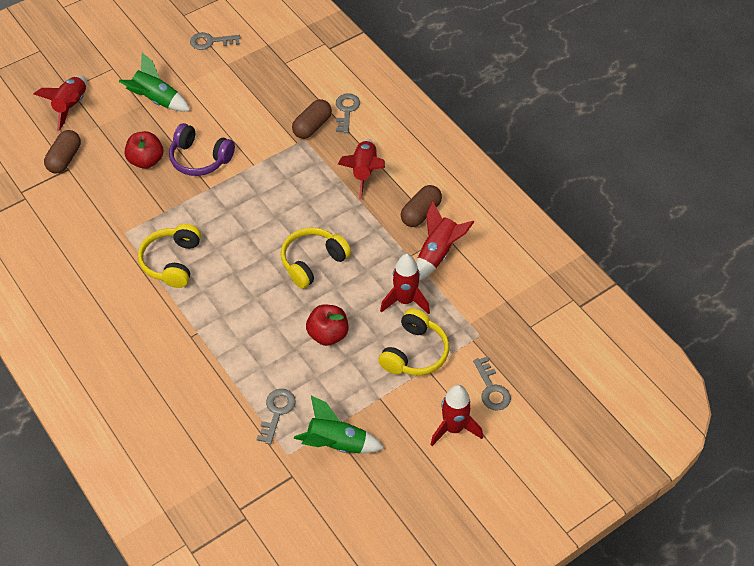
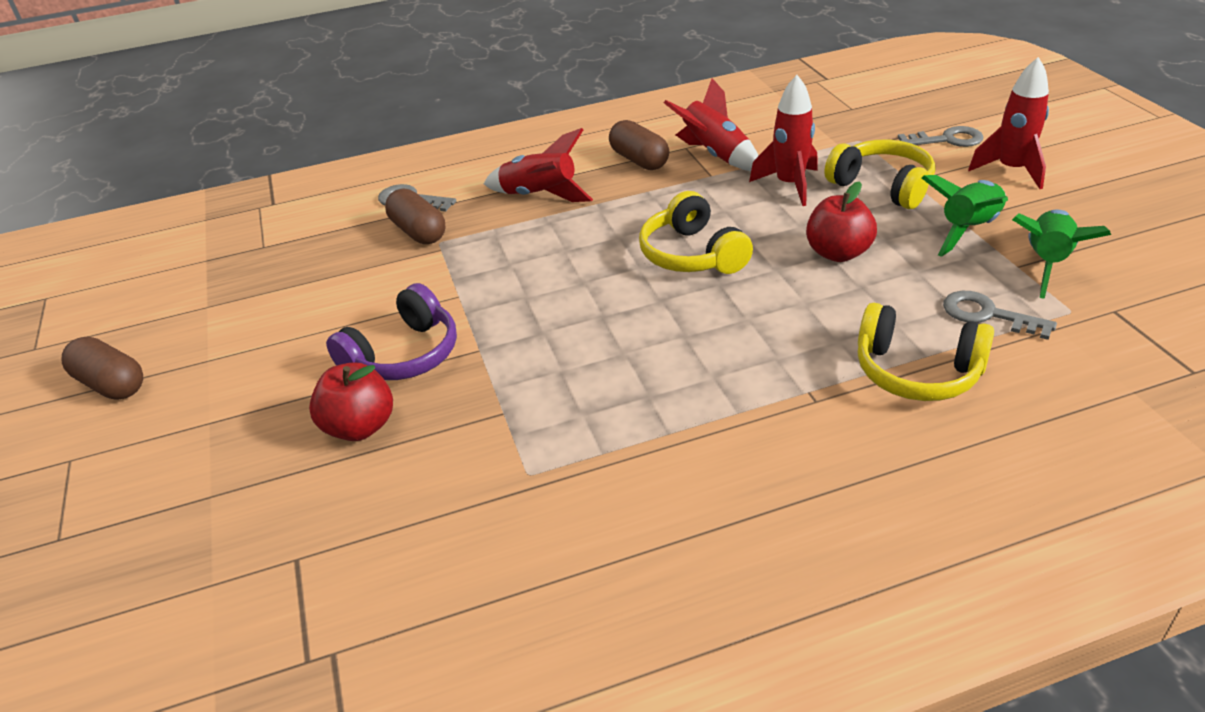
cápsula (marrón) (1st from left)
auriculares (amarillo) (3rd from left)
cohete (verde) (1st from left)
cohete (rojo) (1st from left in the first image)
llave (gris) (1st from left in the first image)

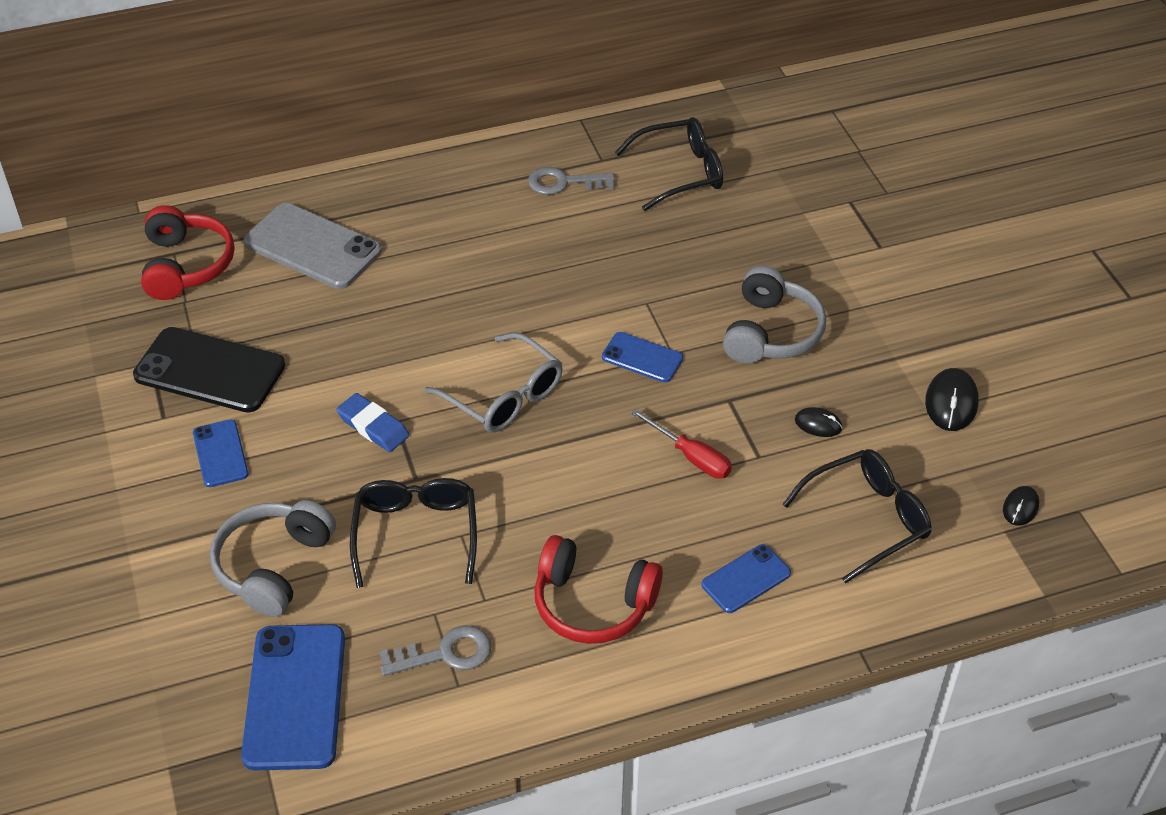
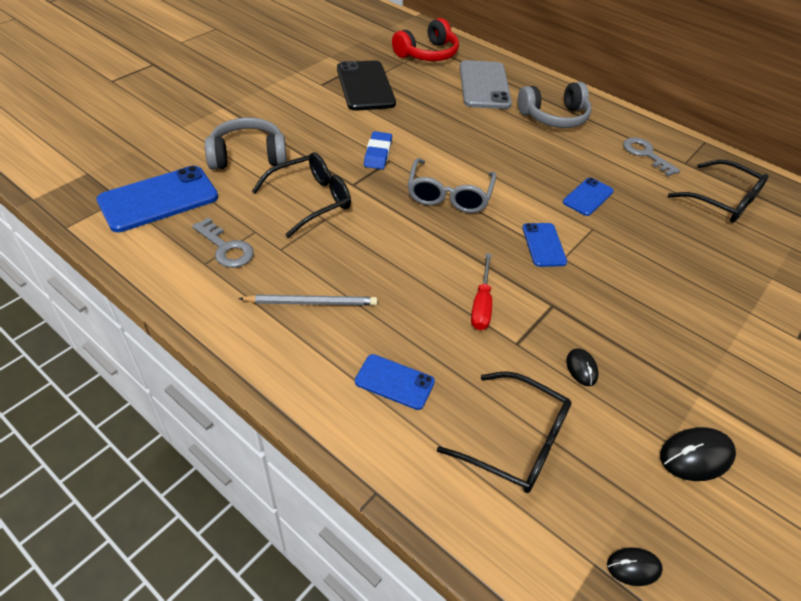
lápiz (gris)
auriculares (gris) (2nd from left)
móvil (azul) (4th from left)

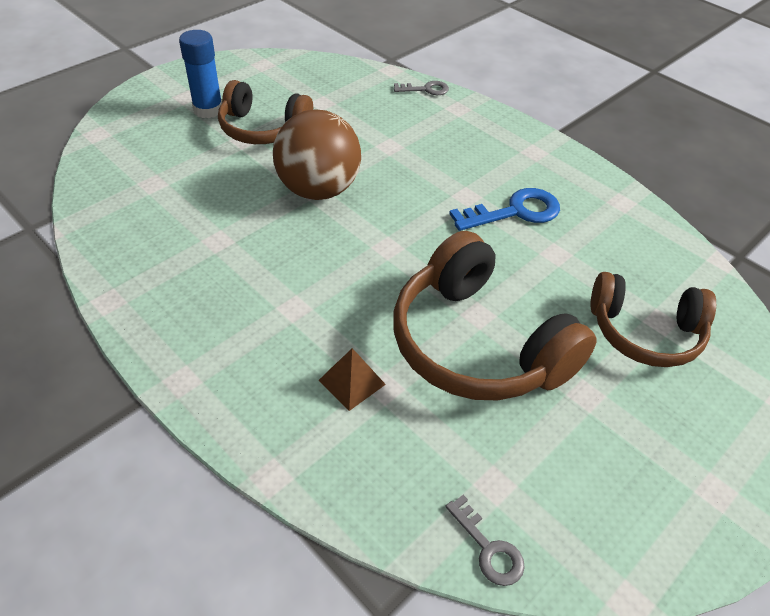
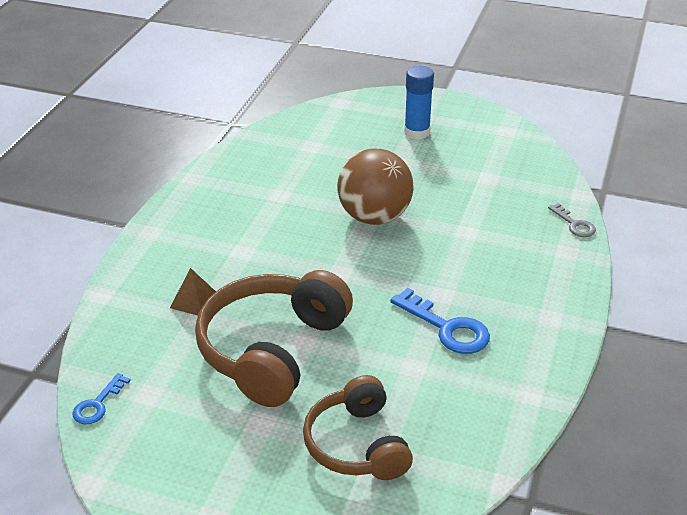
llave (azul) (1st from left)
auriculares (marrón) (1st from left in the first image)

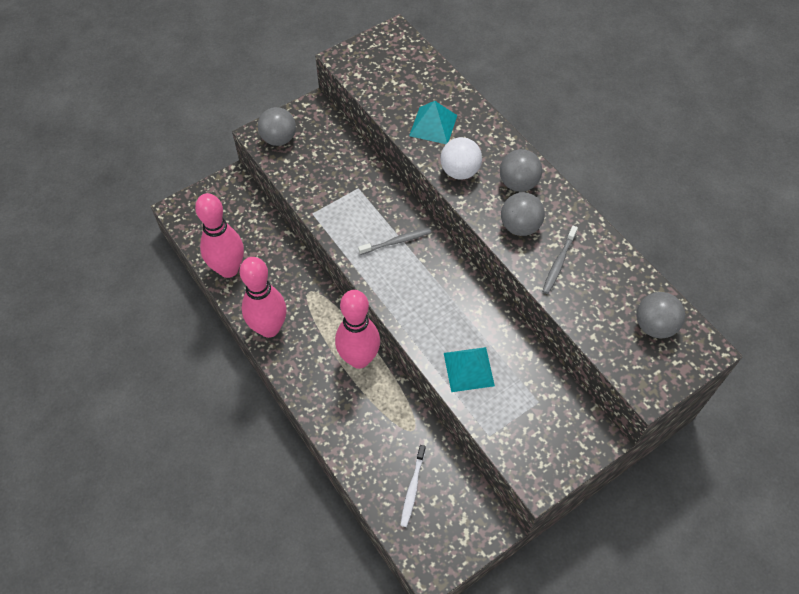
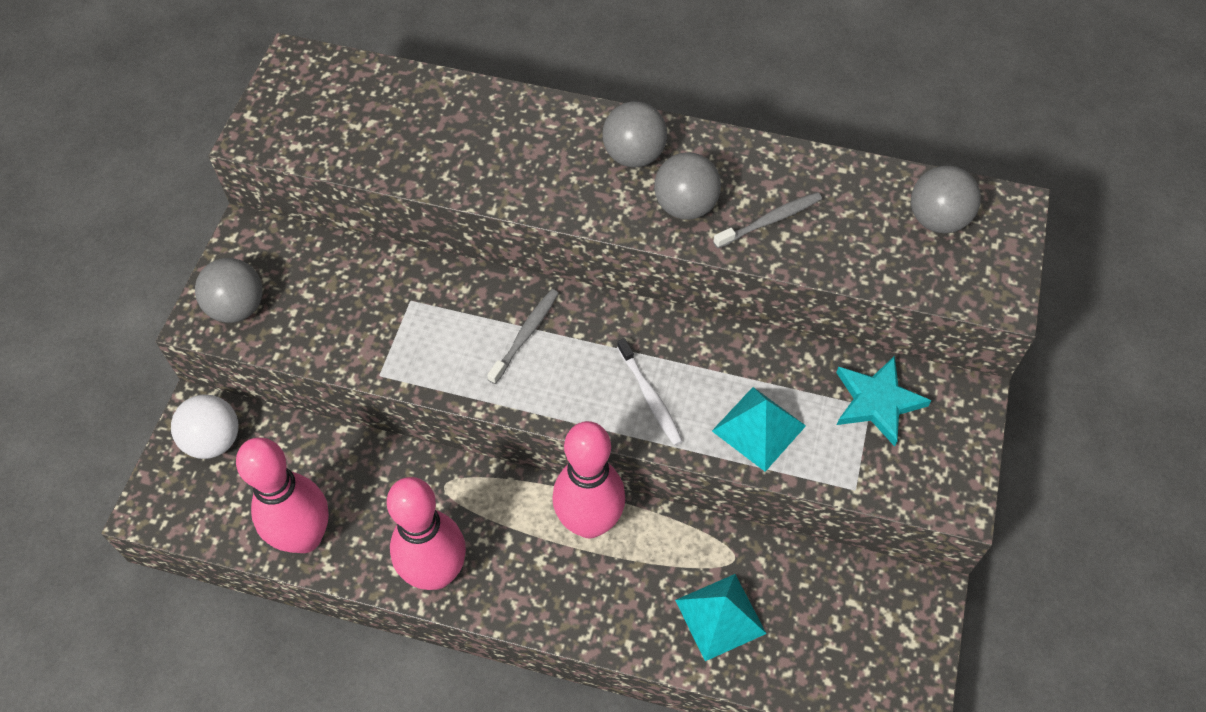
pelota (blanco)
cepillo de dientes (blanco)
pirámide (turquesa) (1st from left)
cepillo de dientes (gris) (2nd from left)
estrella (turquesa)

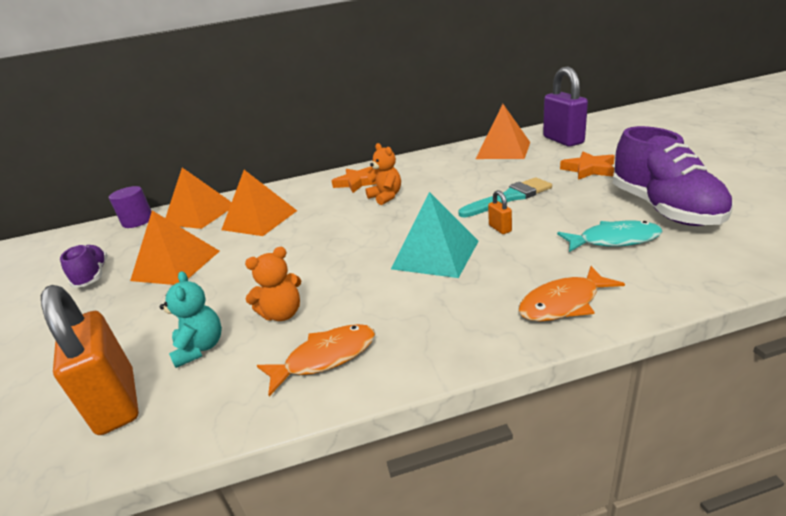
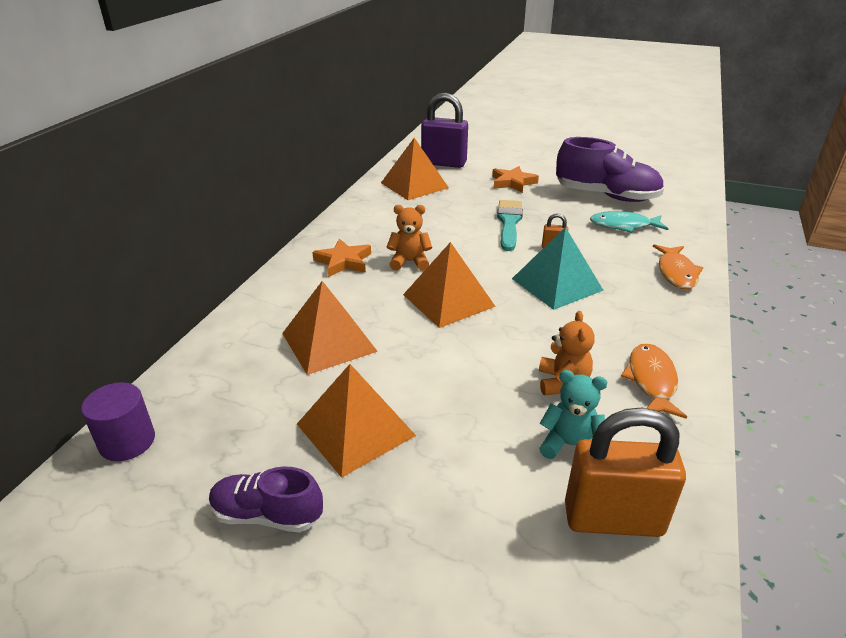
pirámide (naranja) (4th from left)
pez (turquesa)

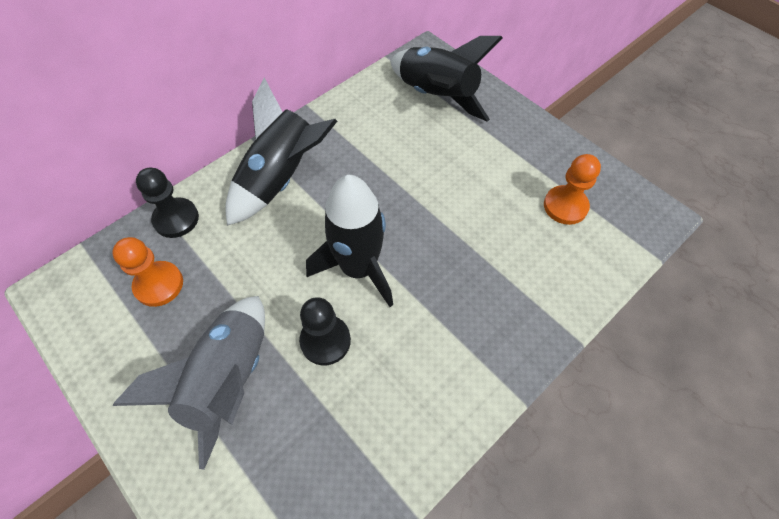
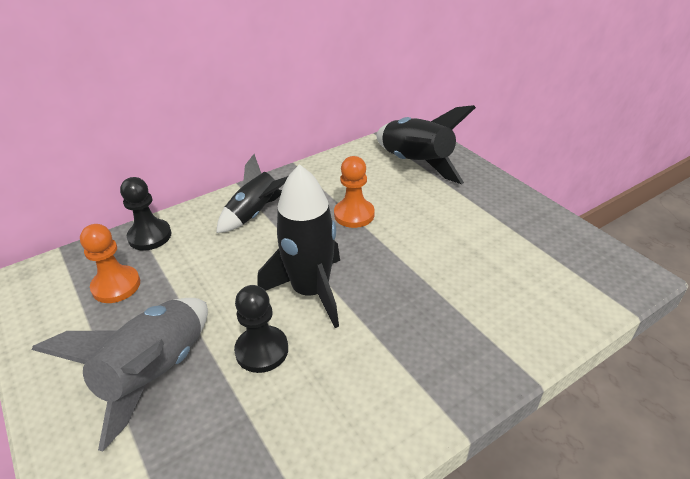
cohete (negro) (1st from left)
peón (naranja) (2nd from left)

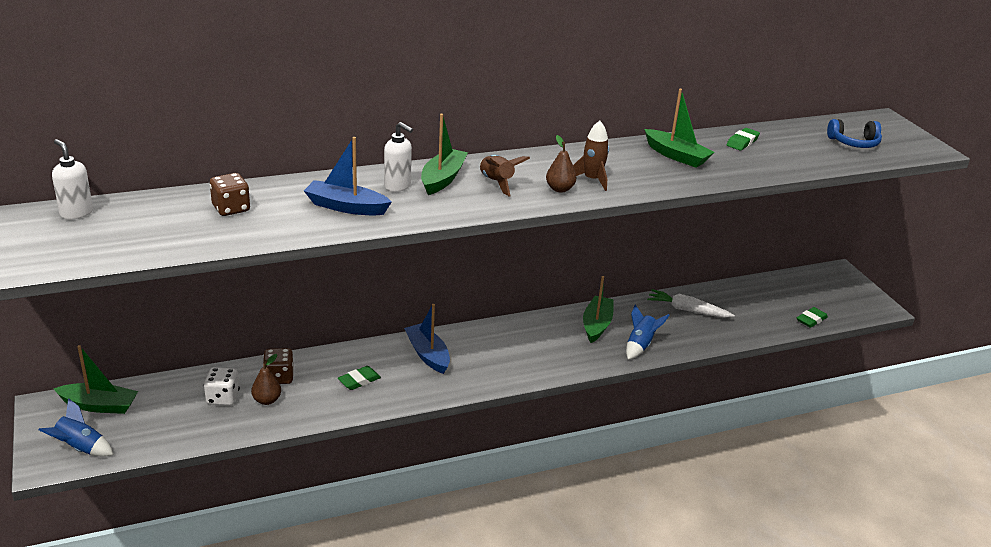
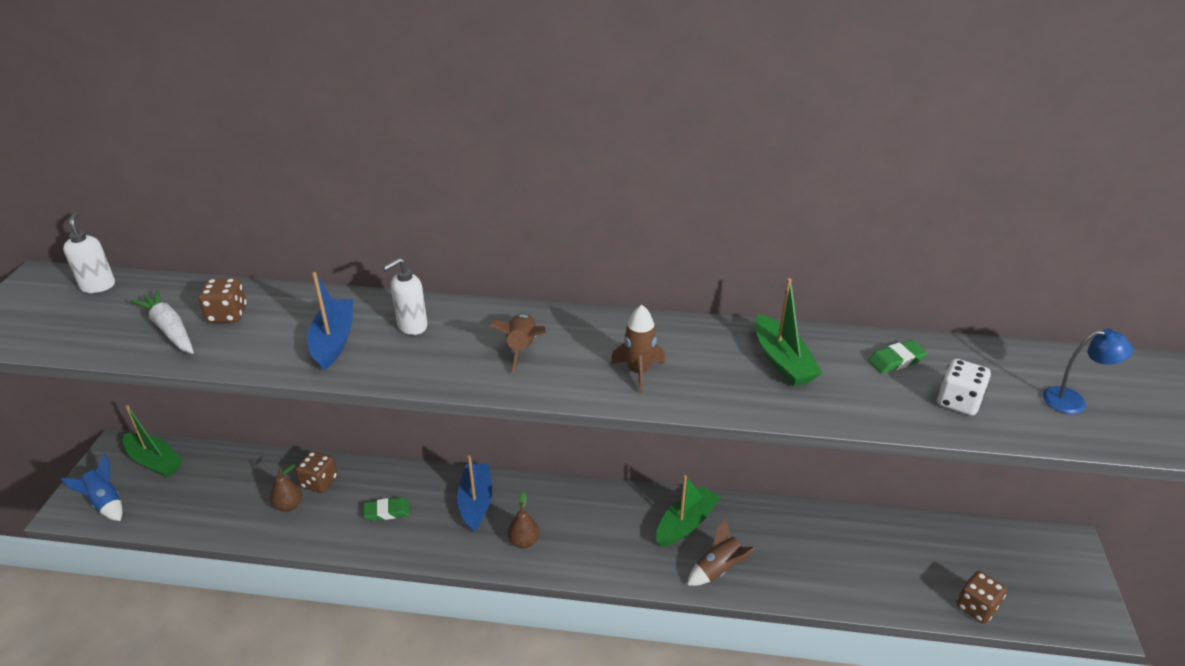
zanahoria (blanco)
barco (azul) (1st from left)
dispensador de jabón (blanco) (2nd from left)
pera (marrón) (2nd from left)
cohete (marrón) (3rd from left)
dado (blanco)
dado (marrón) (3rd from left)
lámpara (azul)
barco (verde) (2nd from left in the first image)

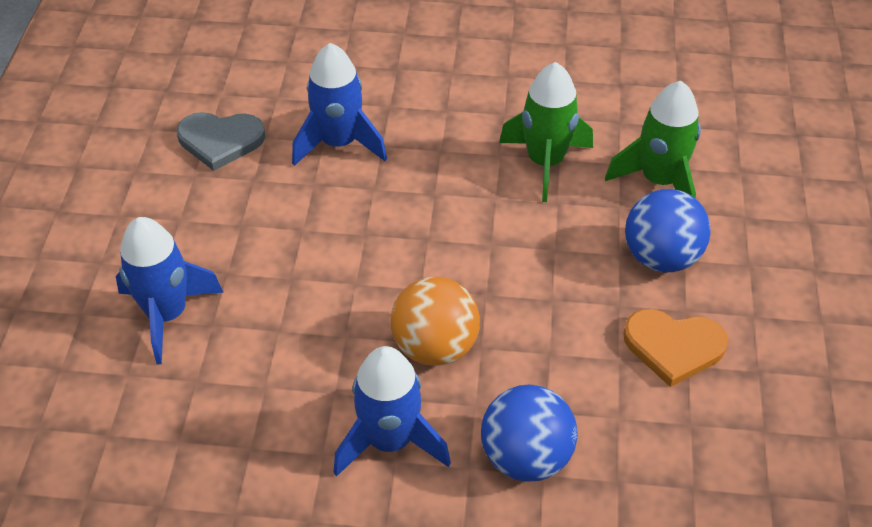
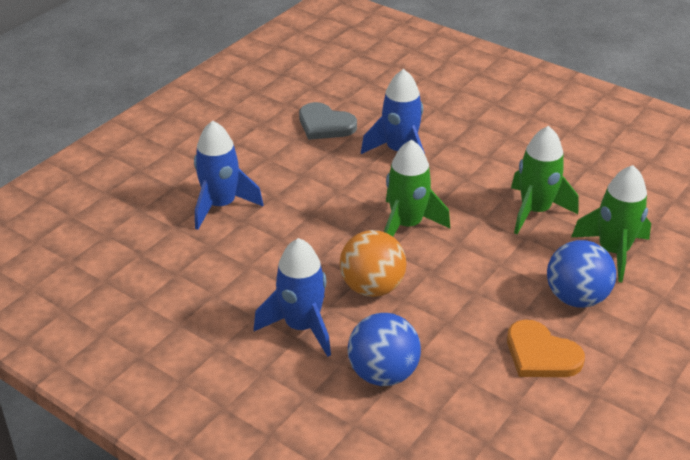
cohete (verde) (1st from left)

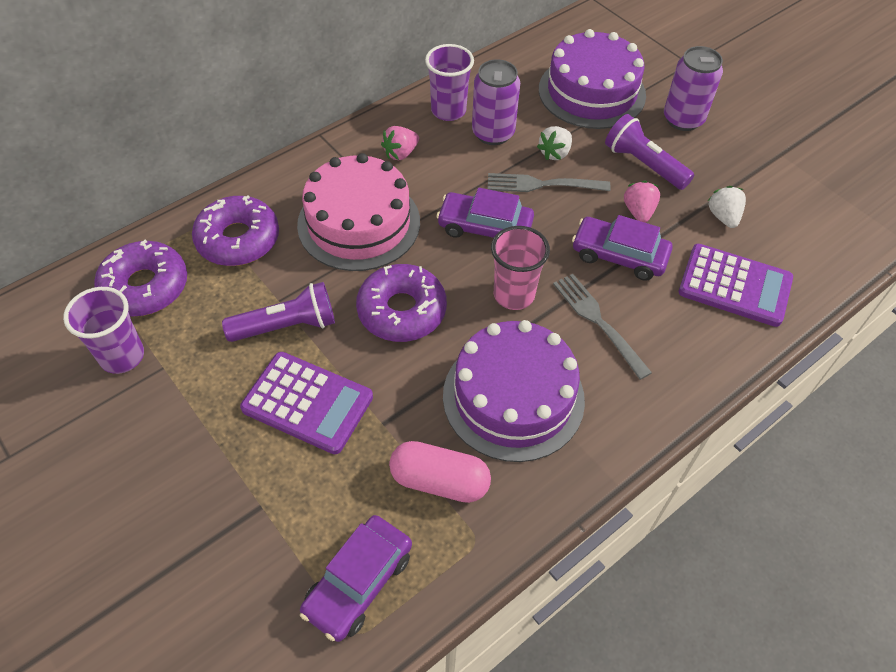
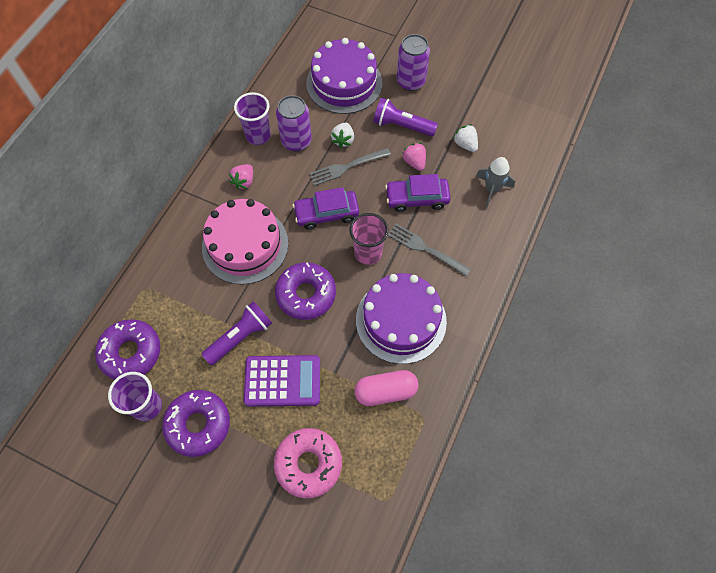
rosquilla (morado) (2nd from left)
rosquilla (rosa)
cohete (gris)
coche (morado) (1st from left in the first image)

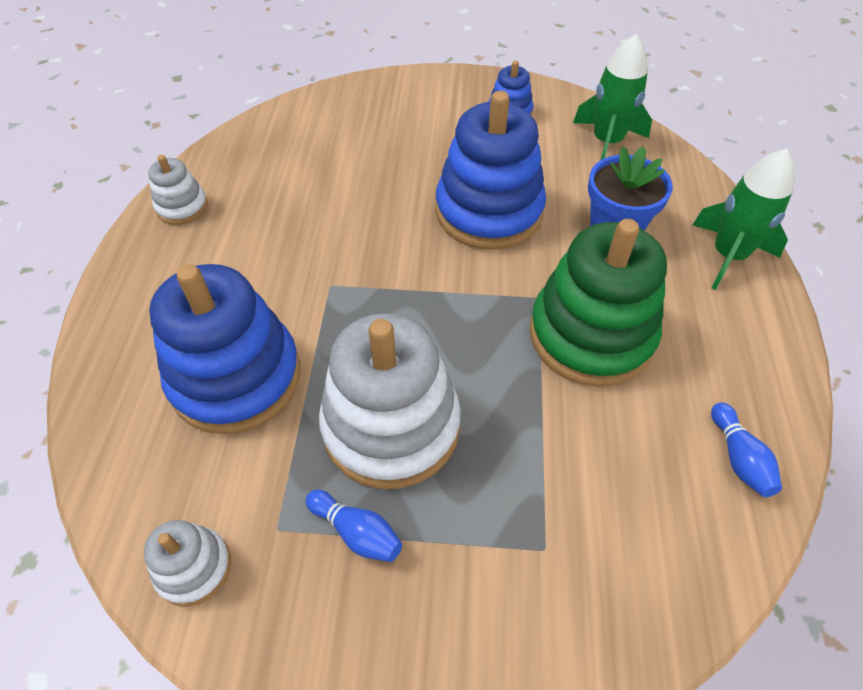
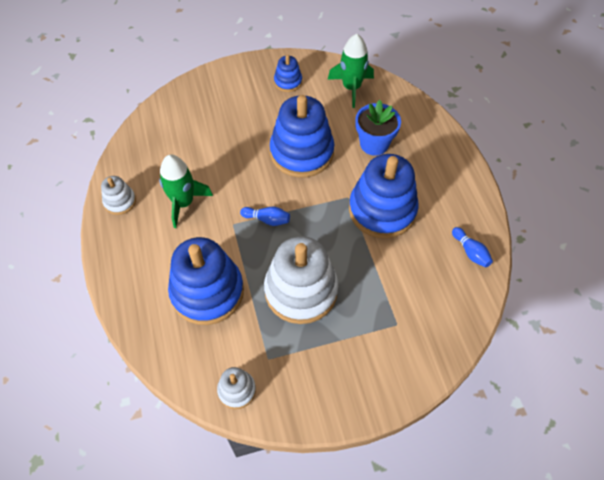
cohete (verde) (1st from left)
bolo (azul) (1st from left)
juguete apilable (azul) (4th from left)

